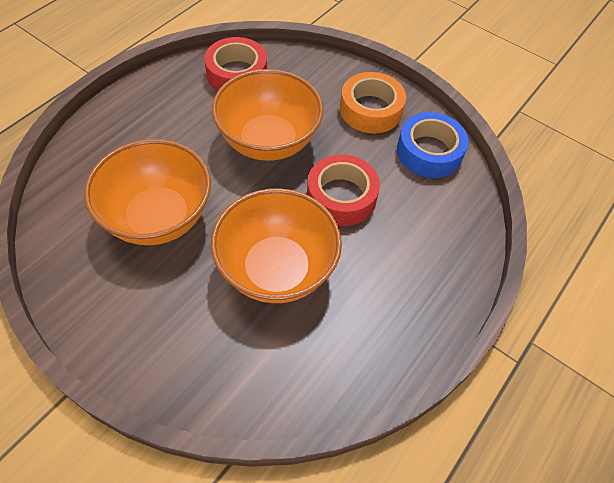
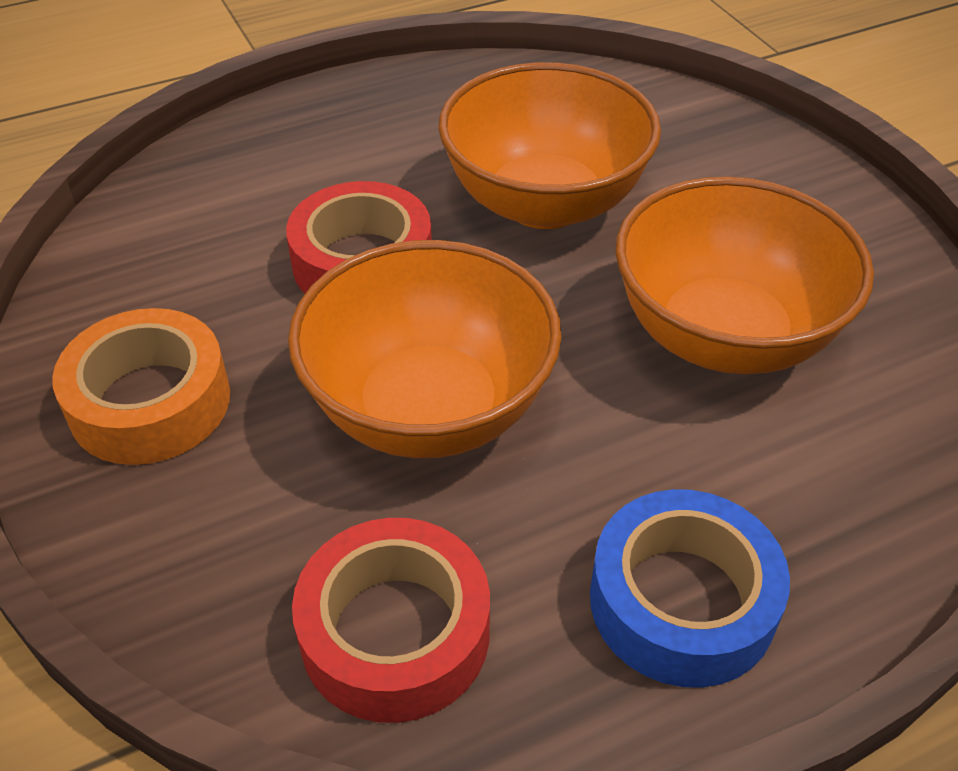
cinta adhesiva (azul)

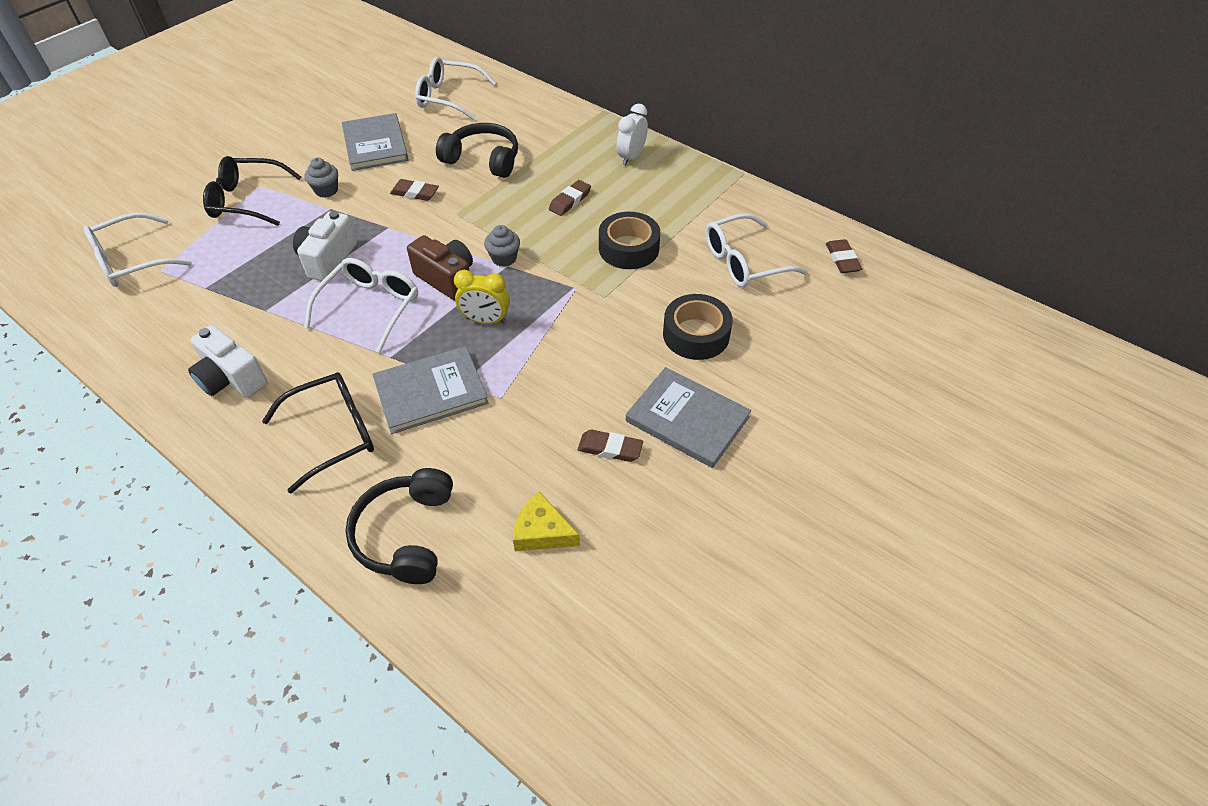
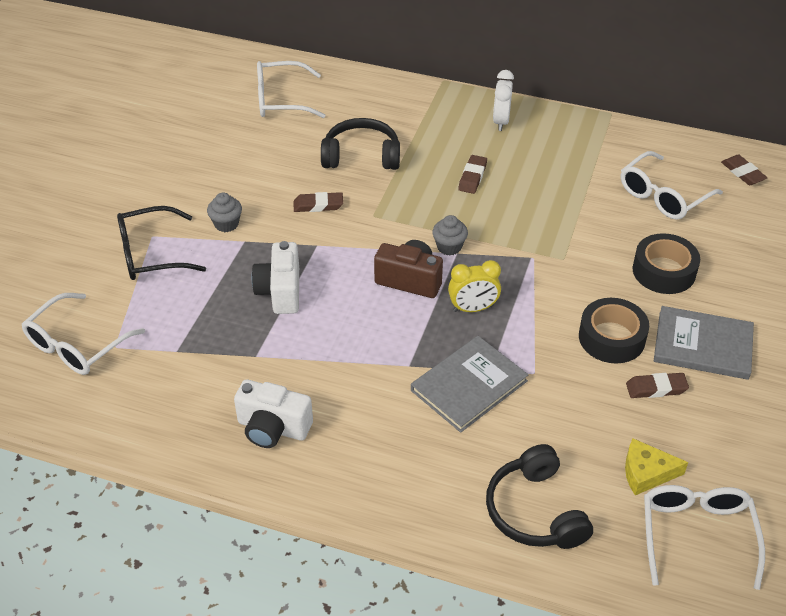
cinta adhesiva (negro) (1st from left)
gafas (blanco) (4th from left)
gafas (negro) (2nd from left in the first image)
libro (gris) (1st from left in the first image)

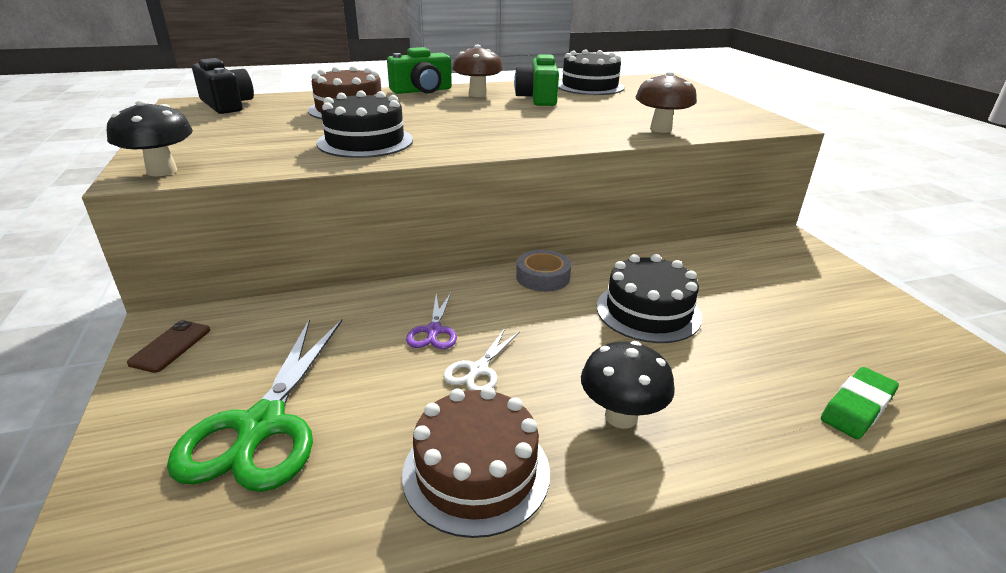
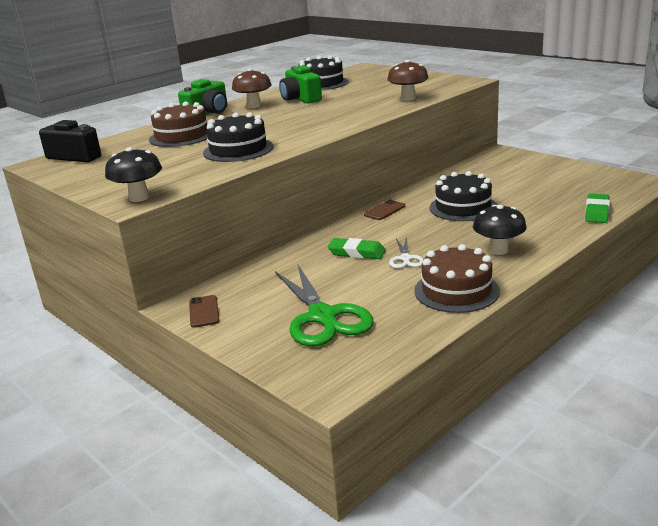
goma de borrar (verde) (1st from left)
móvil (marrón) (2nd from left)

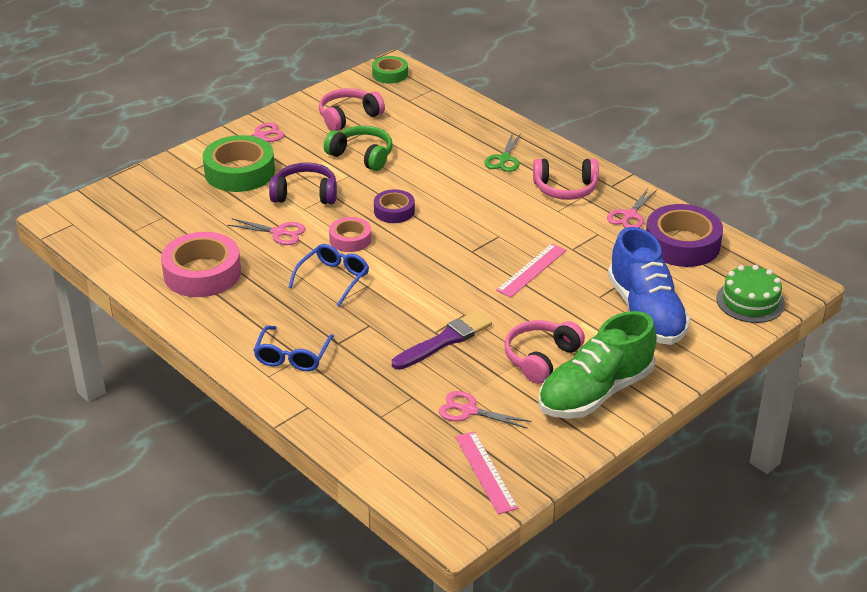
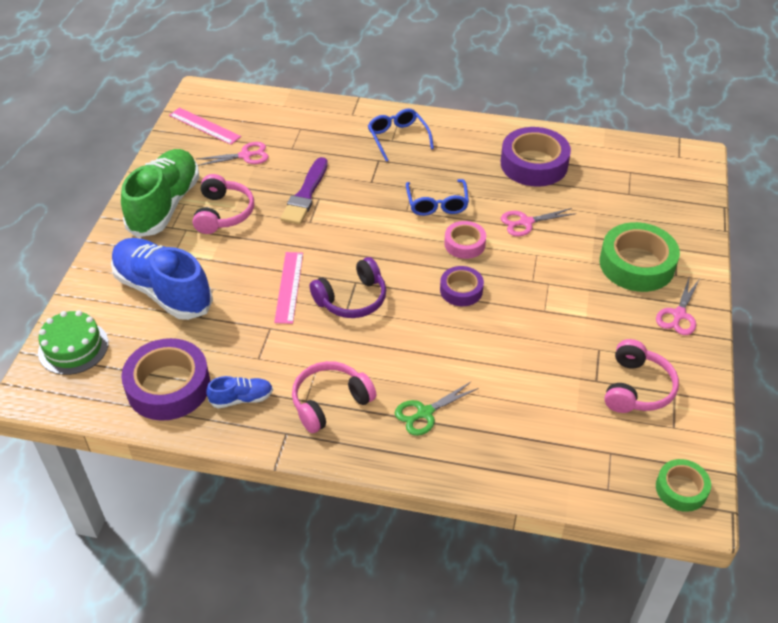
zapato (azul) (2nd from left)
auriculares (morado)
tijeras (verde)
cinta adhesiva (morado) (3rd from left)
auriculares (verde)

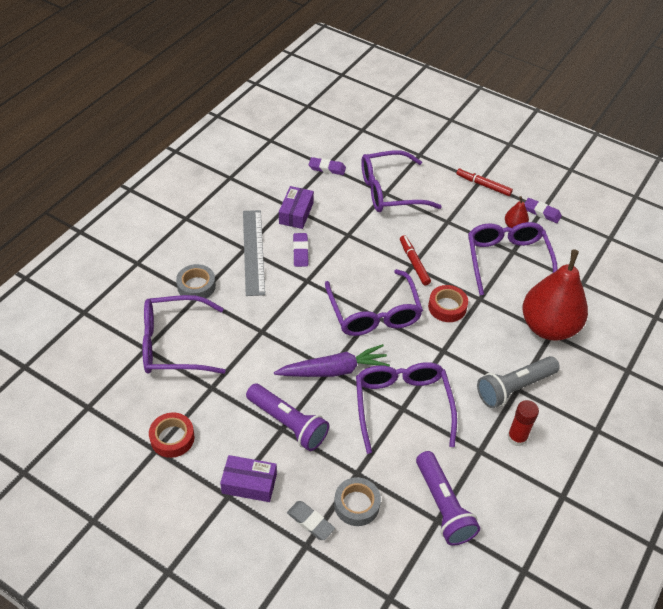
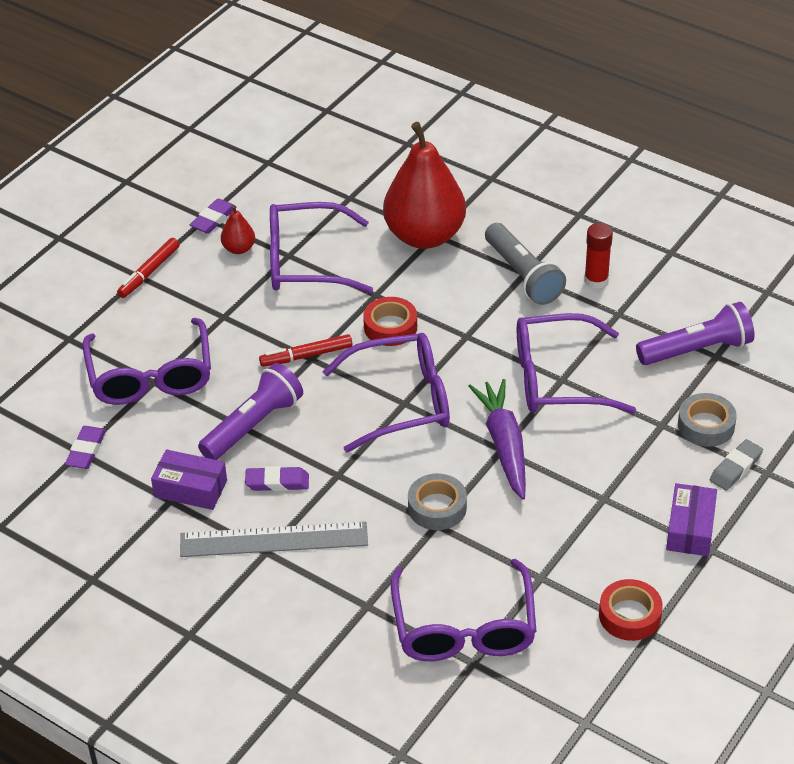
lámpara de mano (morado) (1st from left)
cinta adhesiva (gris) (1st from left)

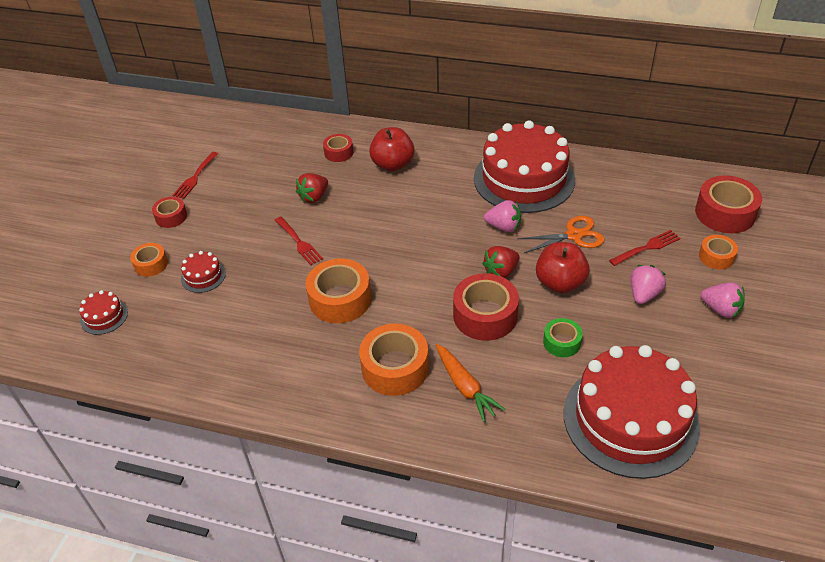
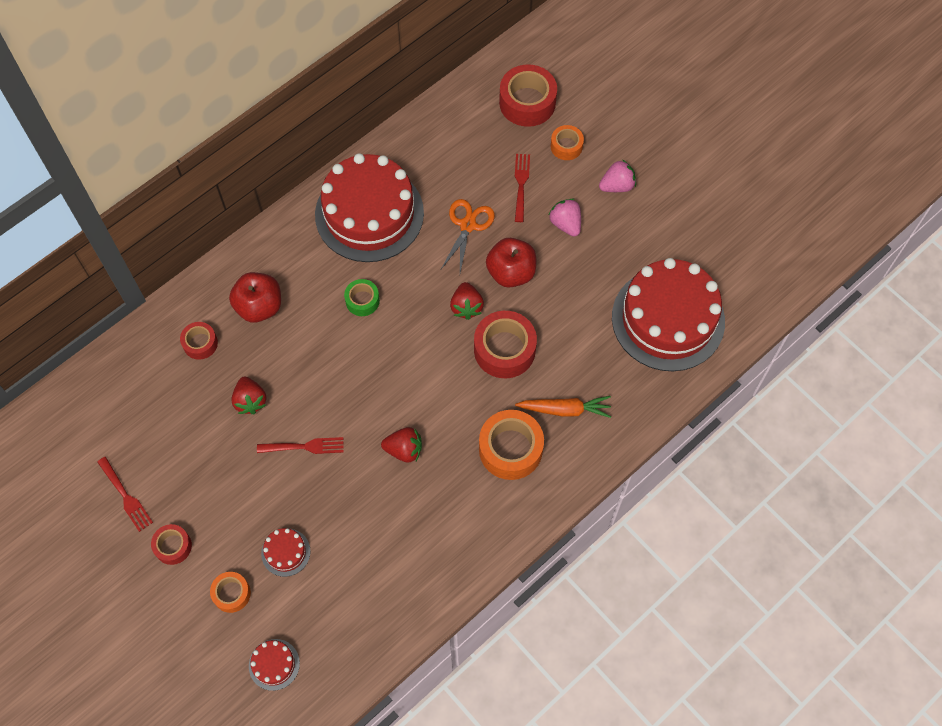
cinta adhesiva (verde)
fresa (rojo) (2nd from left)
fresa (rosa) (1st from left in the first image)

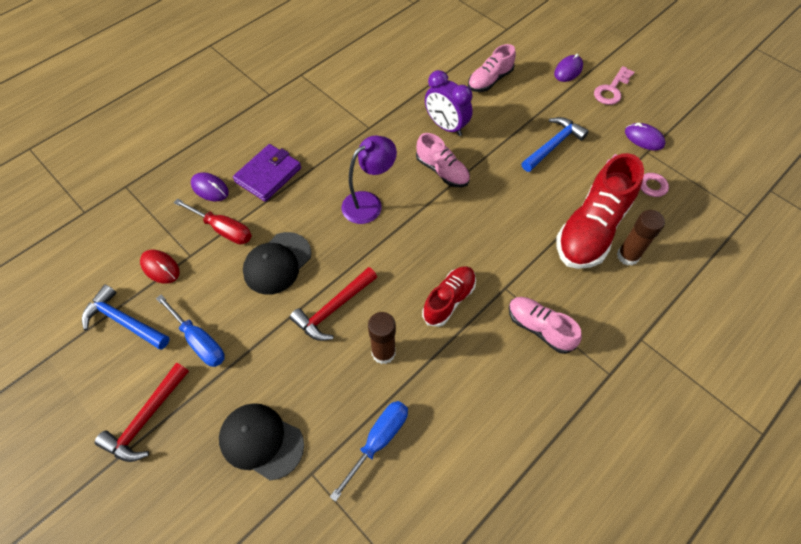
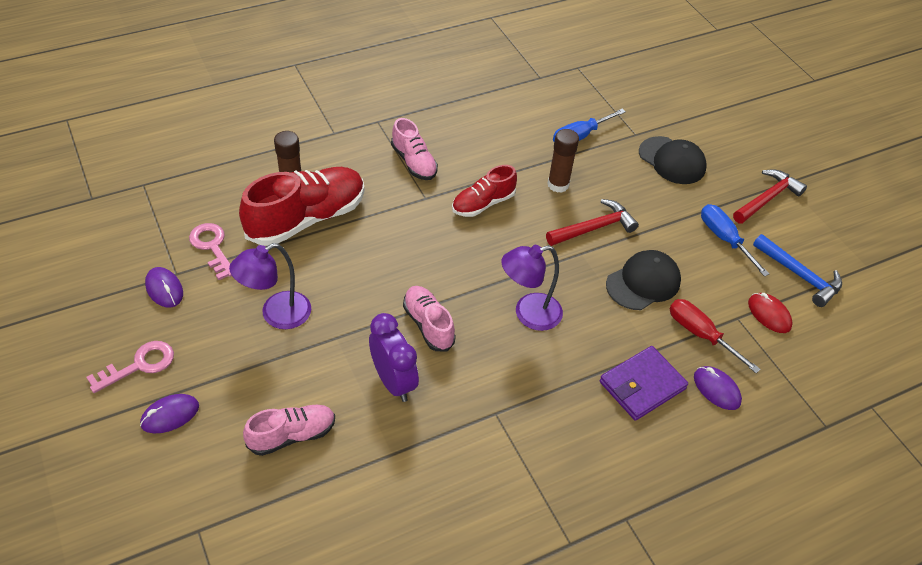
lámpara (morado) (1st from left)

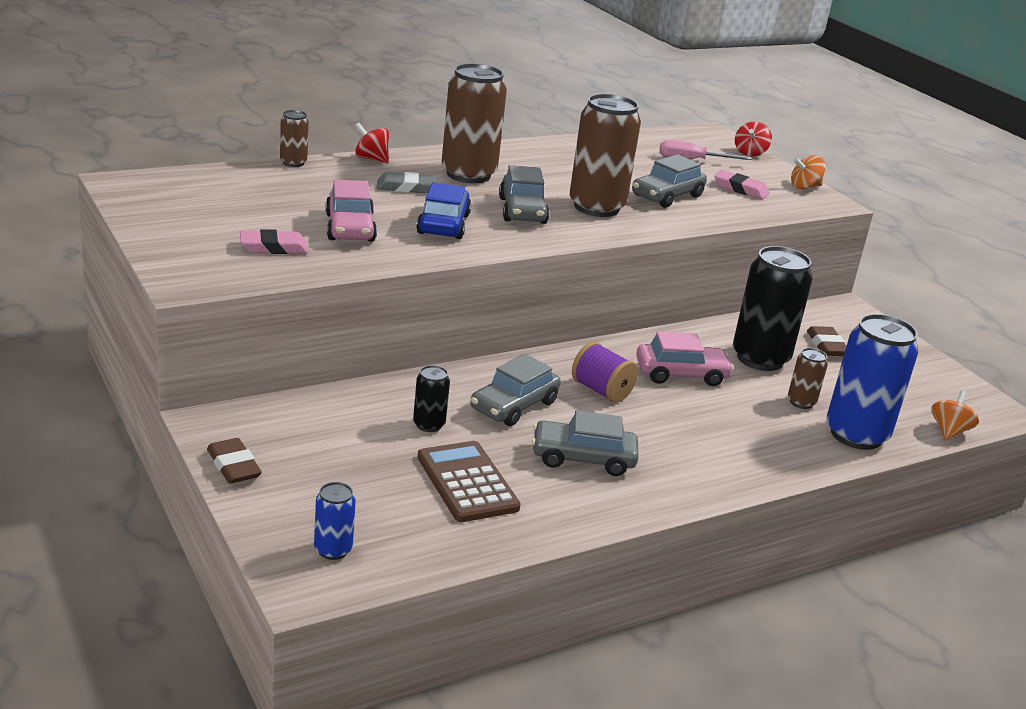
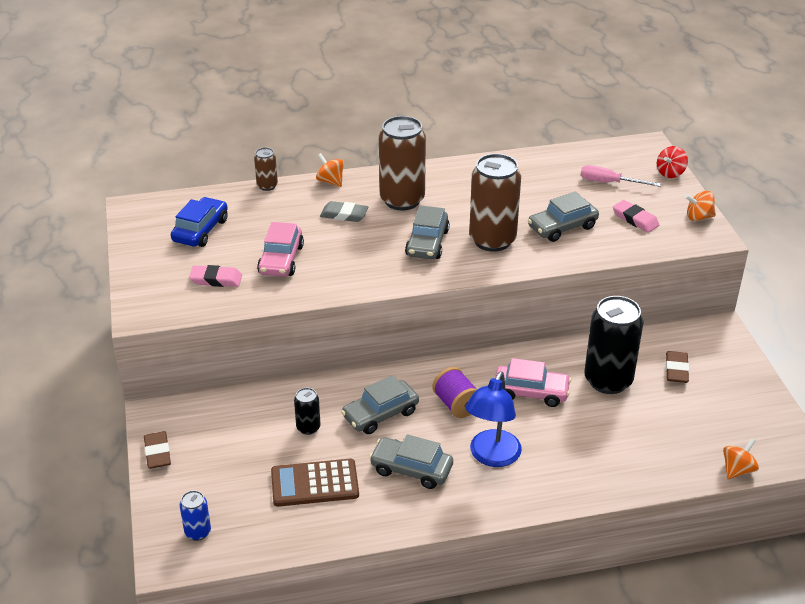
coche (azul)
calculadora (marrón)
peonza (naranja) (1st from left)
lámpara (azul)
lata (marrón) (4th from left in the first image)
lata (azul) (2nd from left in the first image)

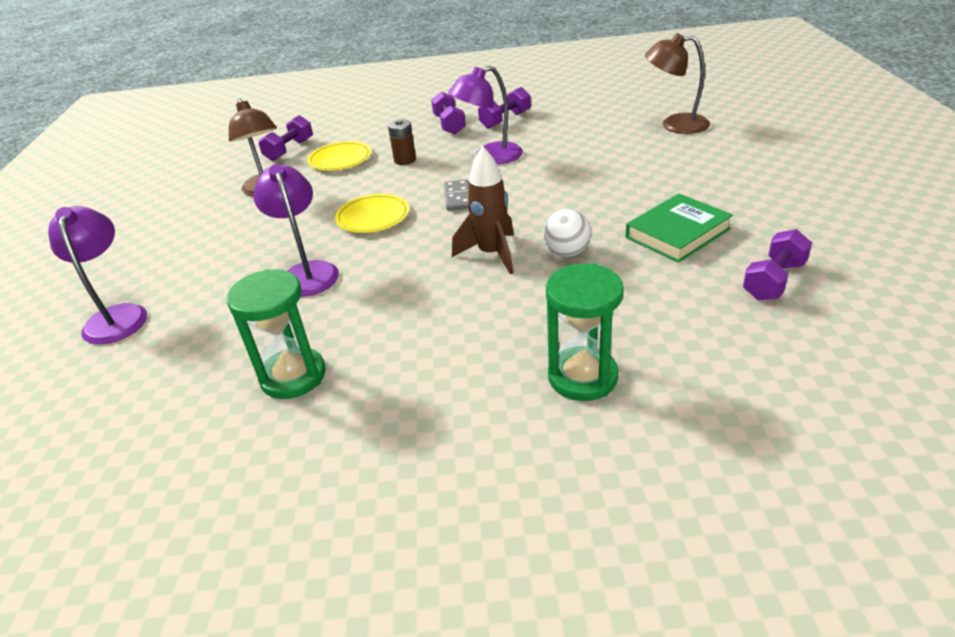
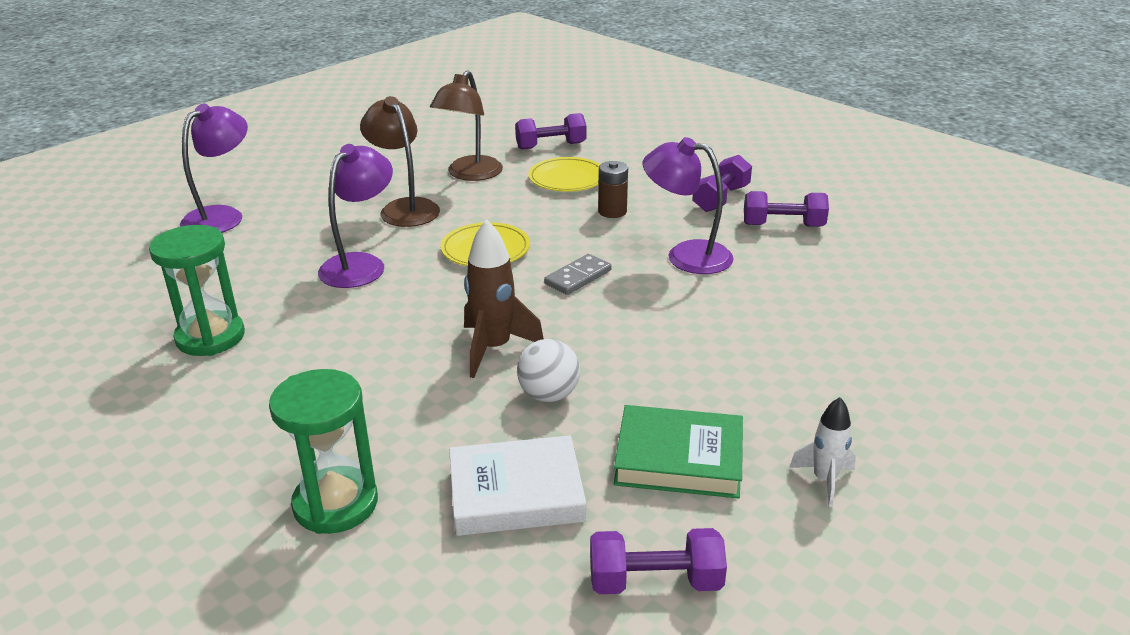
lámpara (marrón) (1st from left)
libro (blanco)
cohete (blanco)

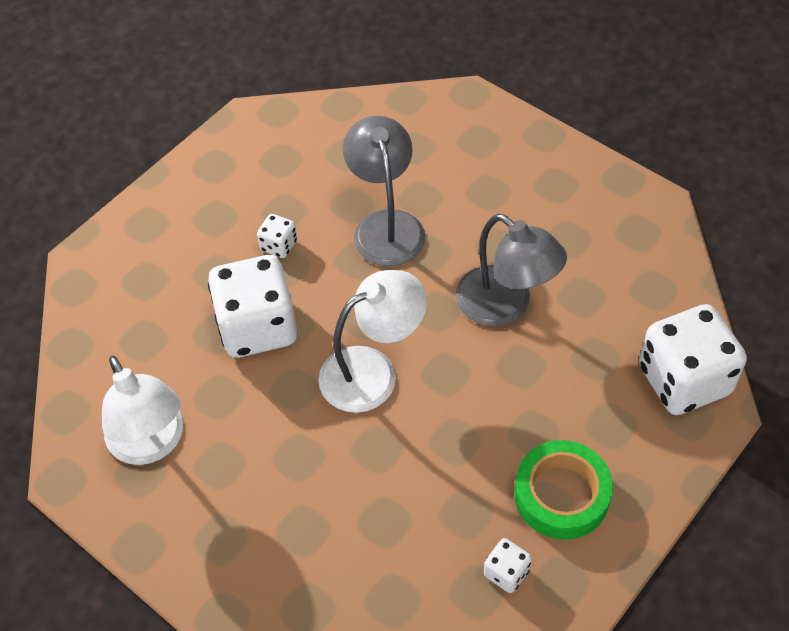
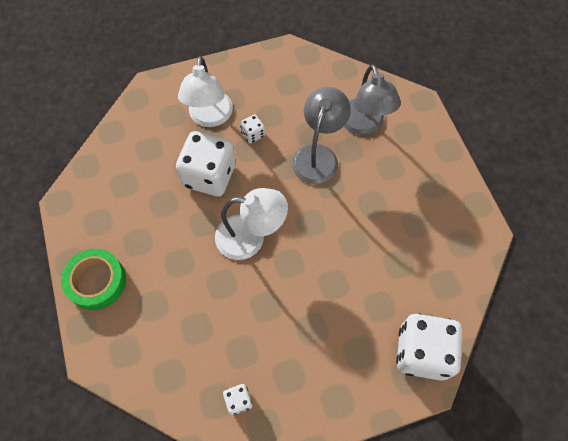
cinta adhesiva (verde)
lámpara (blanco) (1st from left)
lámpara (gris) (2nd from left)

